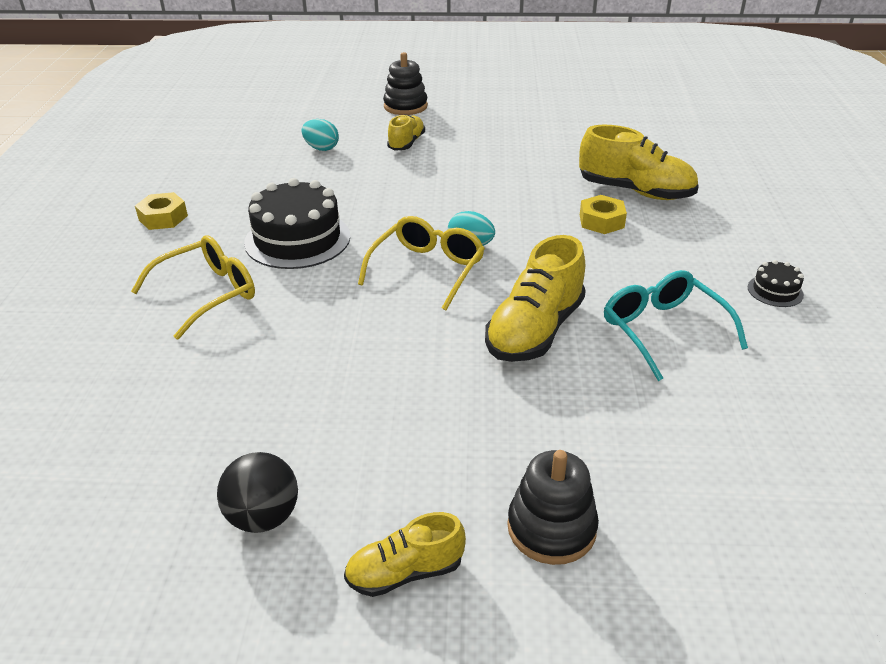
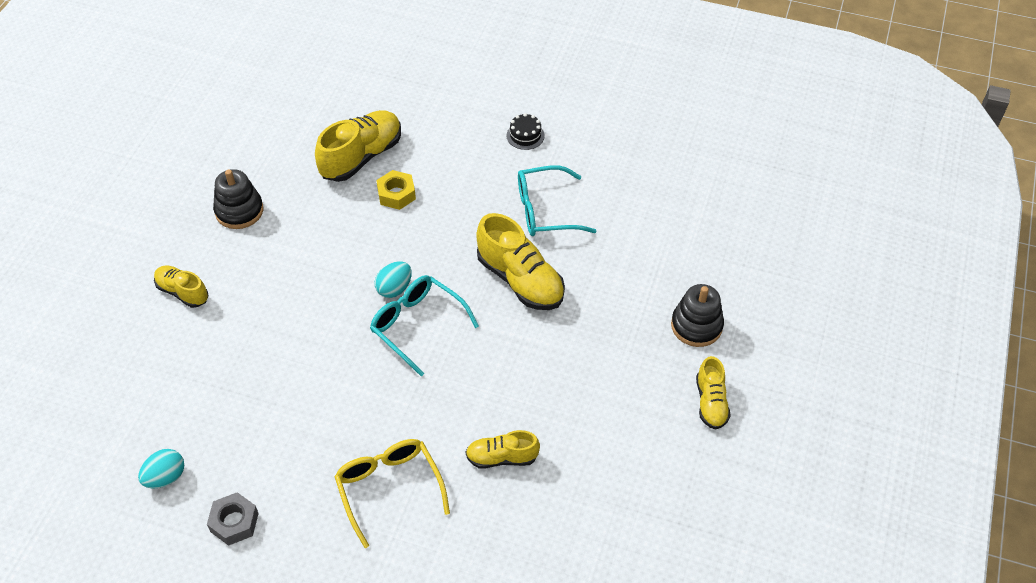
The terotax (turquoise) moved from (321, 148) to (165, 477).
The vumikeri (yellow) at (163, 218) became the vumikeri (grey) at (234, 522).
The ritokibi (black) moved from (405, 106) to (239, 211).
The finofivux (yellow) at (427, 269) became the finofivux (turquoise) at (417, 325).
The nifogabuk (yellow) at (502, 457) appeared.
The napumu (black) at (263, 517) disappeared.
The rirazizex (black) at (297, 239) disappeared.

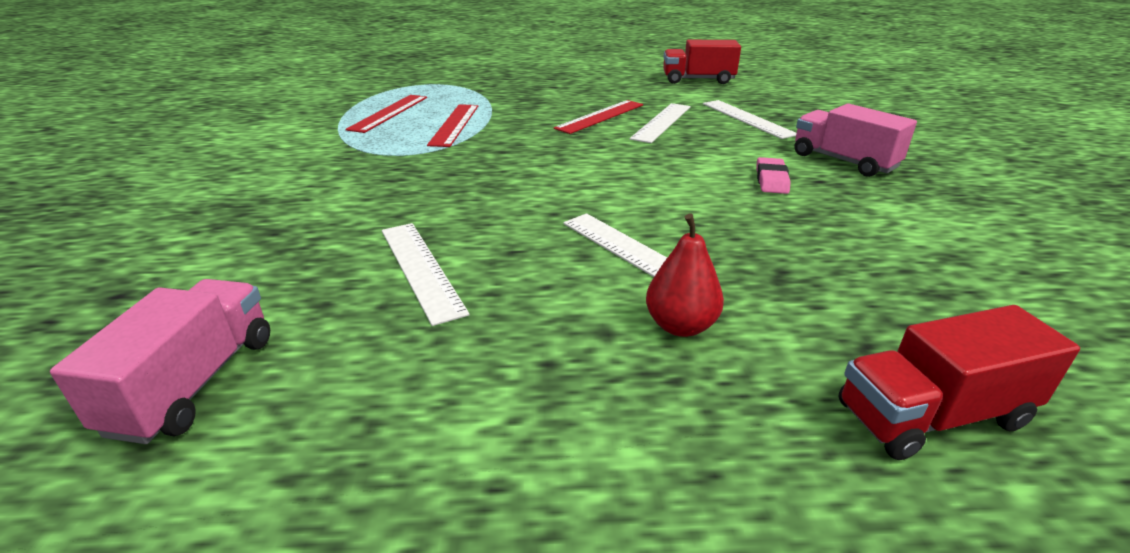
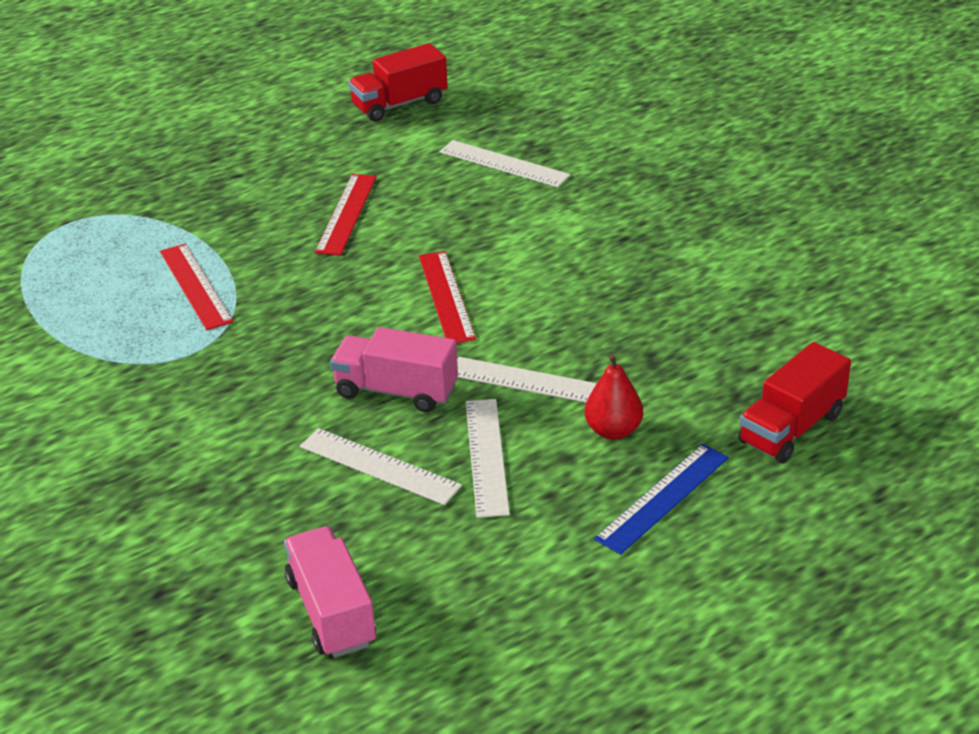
The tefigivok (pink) moved from (843, 161) to (396, 391).
The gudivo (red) moved from (389, 113) to (446, 297).
The gudivo (white) moved from (662, 122) to (487, 456).
The gudivo (blue) at (663, 498) appeared.
The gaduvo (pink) at (771, 180) disappeared.

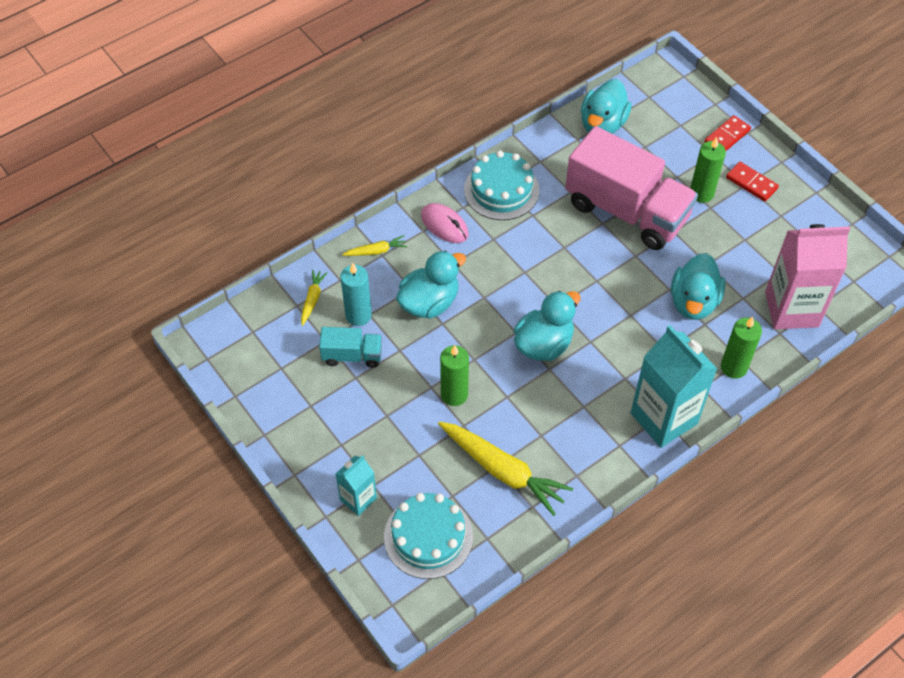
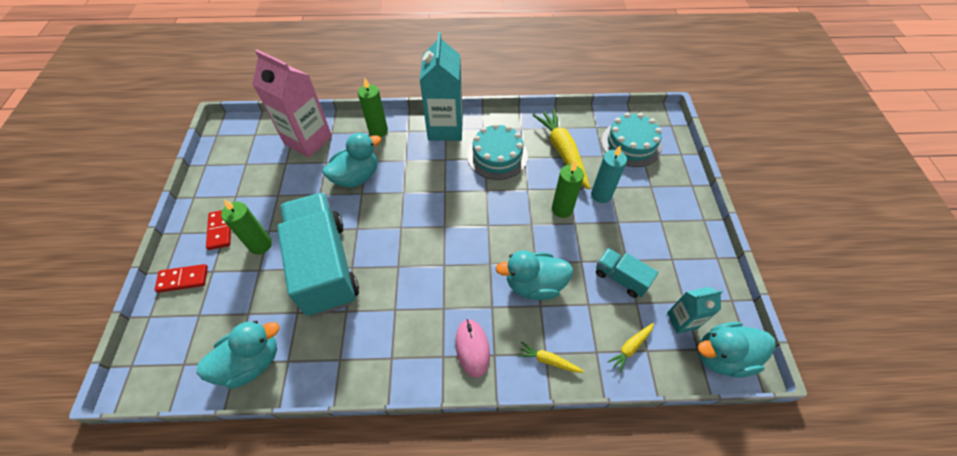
The tefigivok (pink) at (626, 211) became the tefigivok (turquoise) at (325, 266).
The rirazizex (turquoise) moved from (501, 190) to (497, 155).
The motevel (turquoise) moved from (358, 315) to (601, 195).
The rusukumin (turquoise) moved from (358, 499) to (682, 320).
The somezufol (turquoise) moved from (544, 344) to (722, 356).

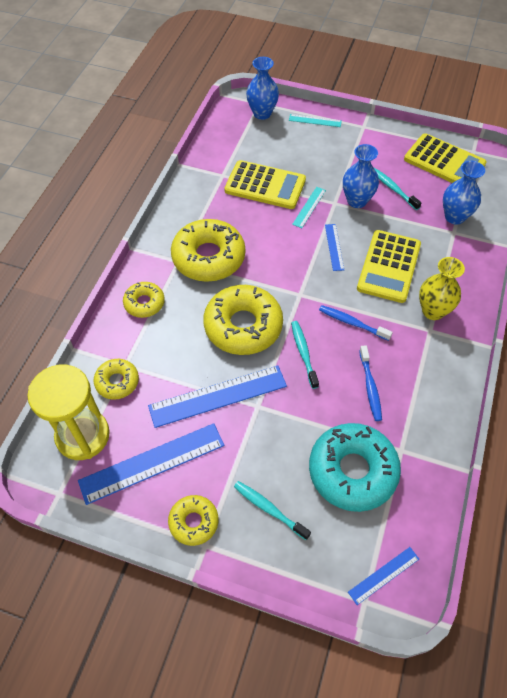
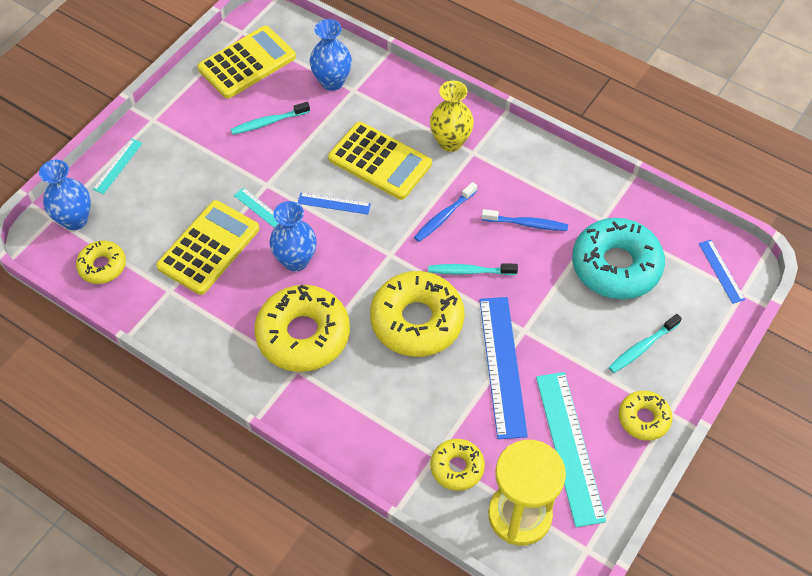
The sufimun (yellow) moved from (144, 303) to (102, 266).
The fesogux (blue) moved from (357, 201) to (296, 260).
The gudivo (blue) at (152, 463) became the gudivo (turquoise) at (569, 447).

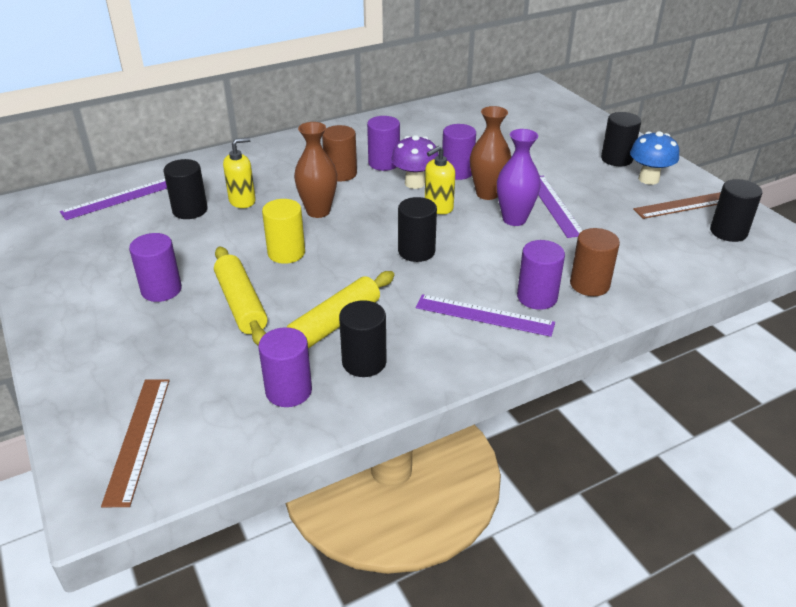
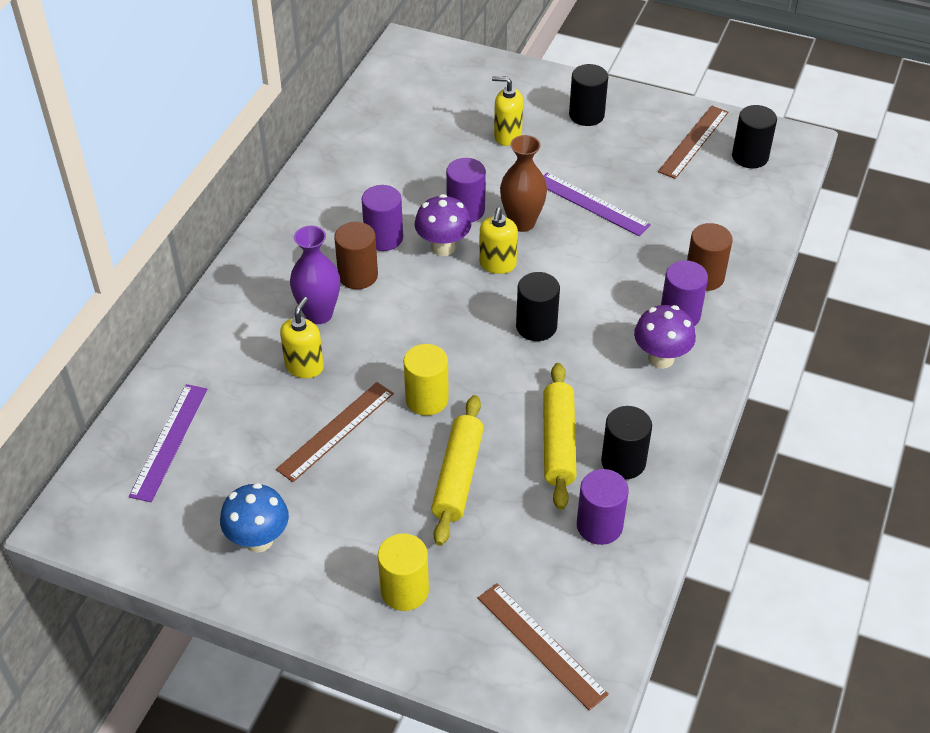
The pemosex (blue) moved from (648, 179) to (258, 540).
The gudivo (brown) at (336, 431) appeared.
The fesogux (purple) moved from (514, 219) to (319, 314).
The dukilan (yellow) at (404, 590) appeared.
The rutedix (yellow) at (241, 304) turned 75 degrees clockwise.
The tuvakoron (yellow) at (507, 136) appeared.
The gudivo (purple) at (484, 315) was replaced by the pemosex (purple) at (661, 358).
The dukilan (purple) at (161, 290) disappeared.
The dukilan (black) at (190, 210) disappeared.
The fesogux (brown) at (318, 211) disappeared.

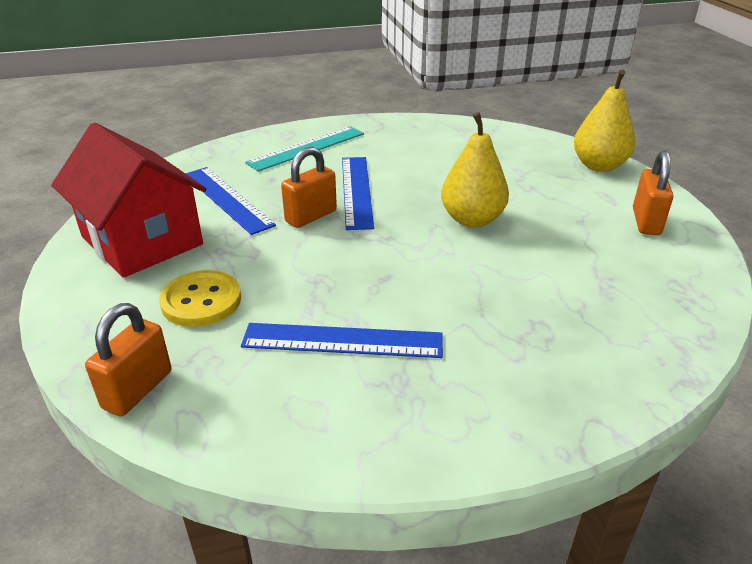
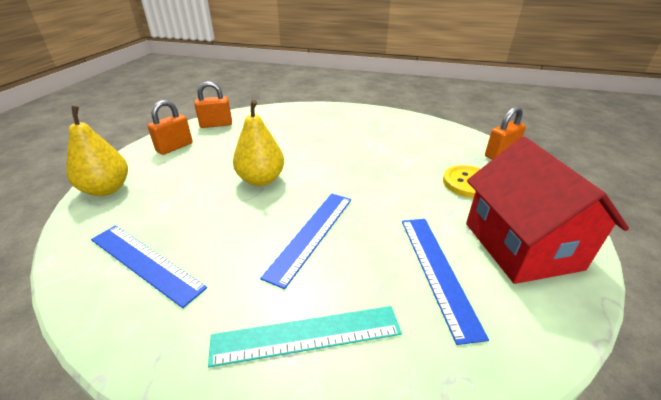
The gudivo (blue) moved from (342, 340) to (145, 262).
The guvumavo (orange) moved from (311, 216) to (216, 124).

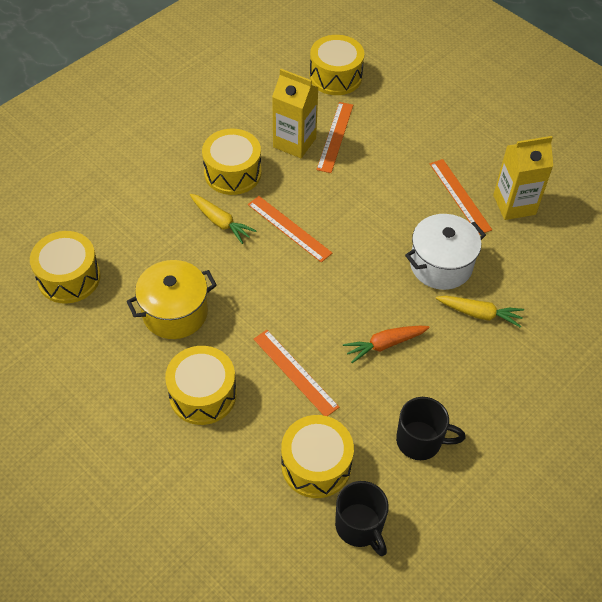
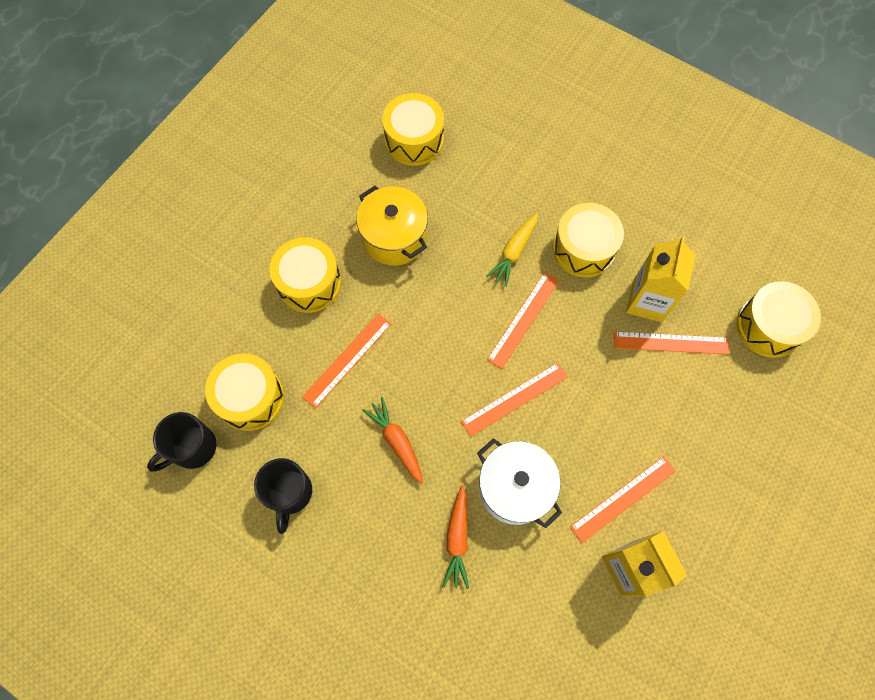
The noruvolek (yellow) at (479, 314) became the noruvolek (orange) at (457, 539).
The gudivo (orange) at (514, 399) appeared.

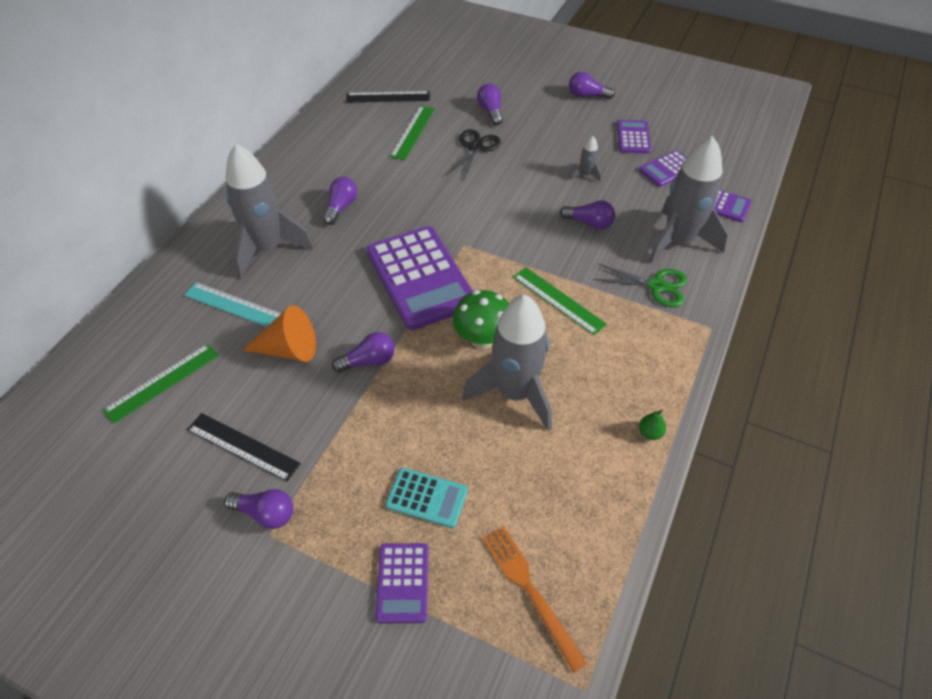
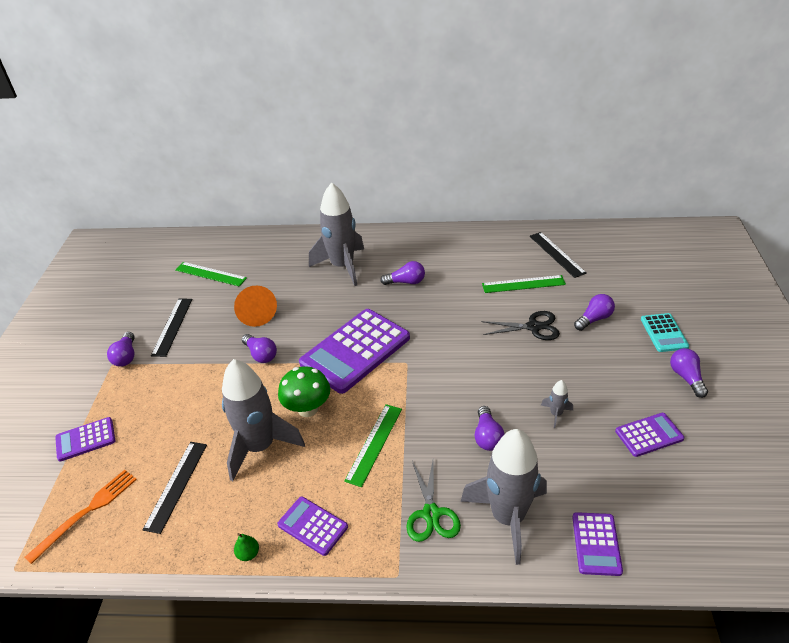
The gudivo (black) at (176, 485) appeared.
The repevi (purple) moved from (667, 169) to (312, 526).
The repevi (turquoise) moved from (427, 498) to (664, 333).
The gudivo (turquoise) at (234, 305) disappeared.

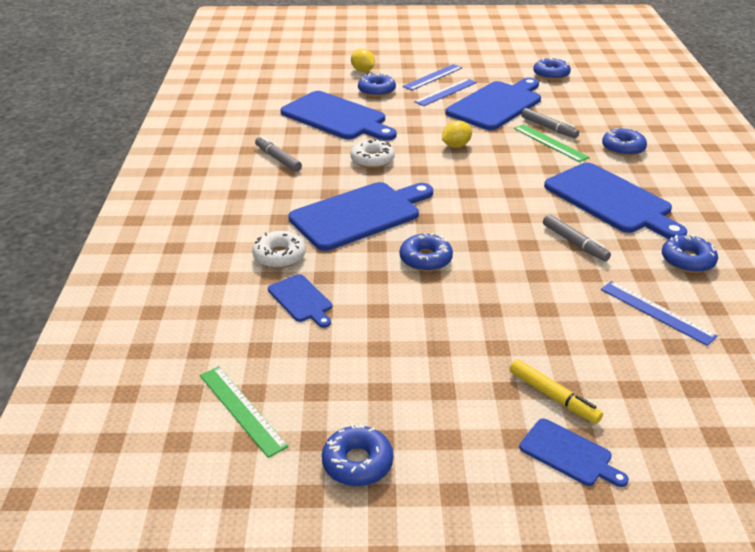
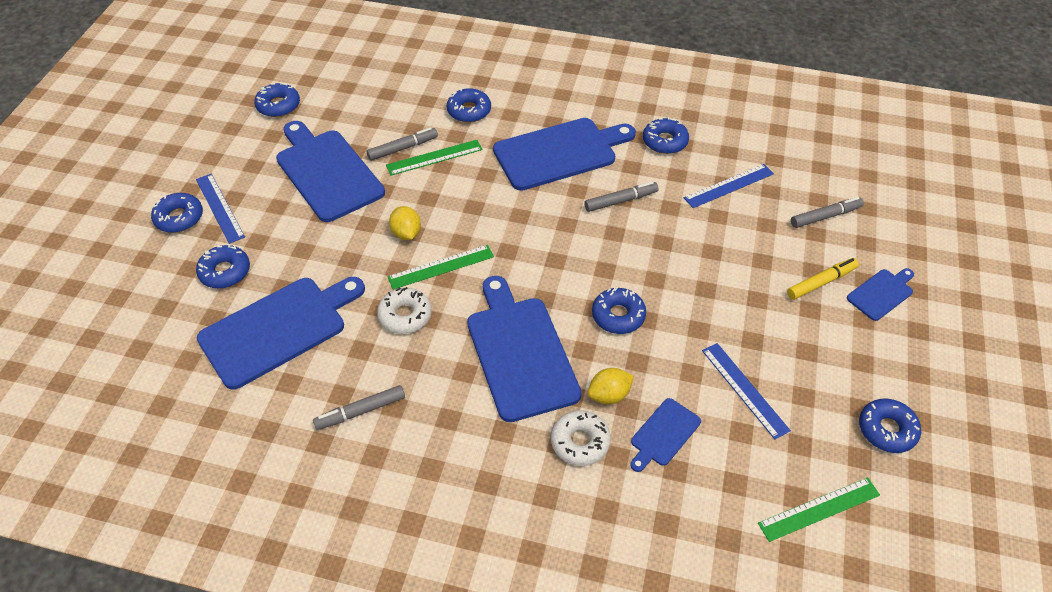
The sufimun (blue) at (179, 218) appeared.
The gudivo (green) at (441, 267) appeared.
The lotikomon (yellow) moved from (362, 71) to (609, 395).
The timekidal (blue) at (301, 300) turned 150 degrees clockwise.
The gudivo (blue) moved from (446, 92) to (744, 389).
The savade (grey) at (825, 216) appeared.

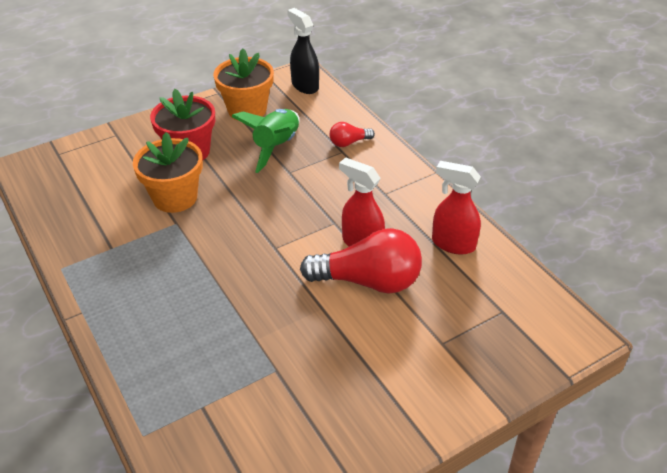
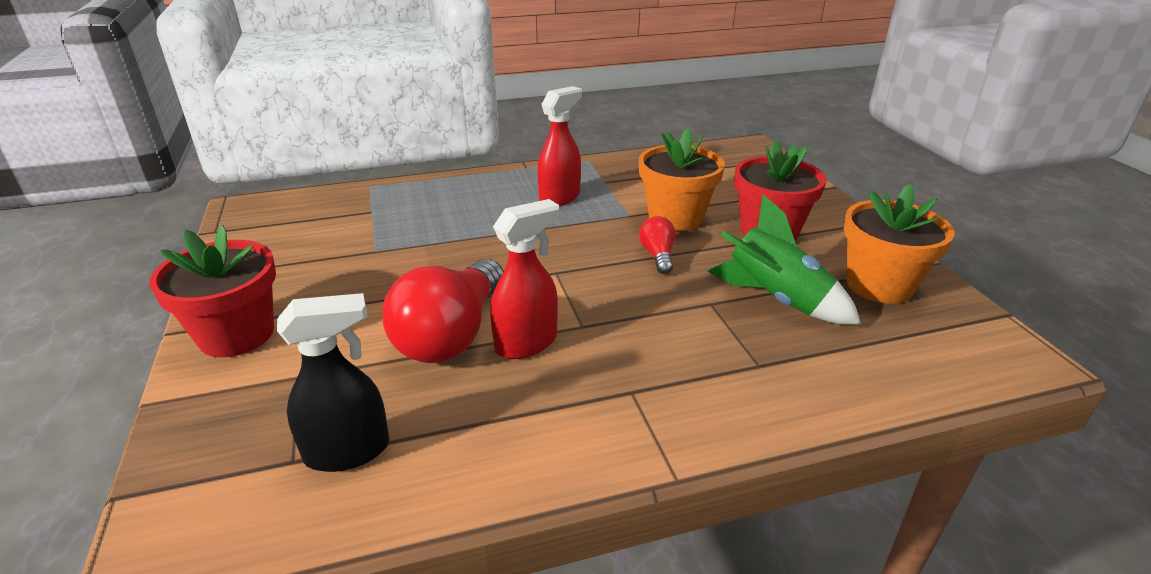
The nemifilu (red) at (236, 334) appeared.
The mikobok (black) moved from (304, 85) to (348, 451).
The mikobok (red) moved from (453, 244) to (560, 197).
The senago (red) moved from (349, 142) to (658, 255).

